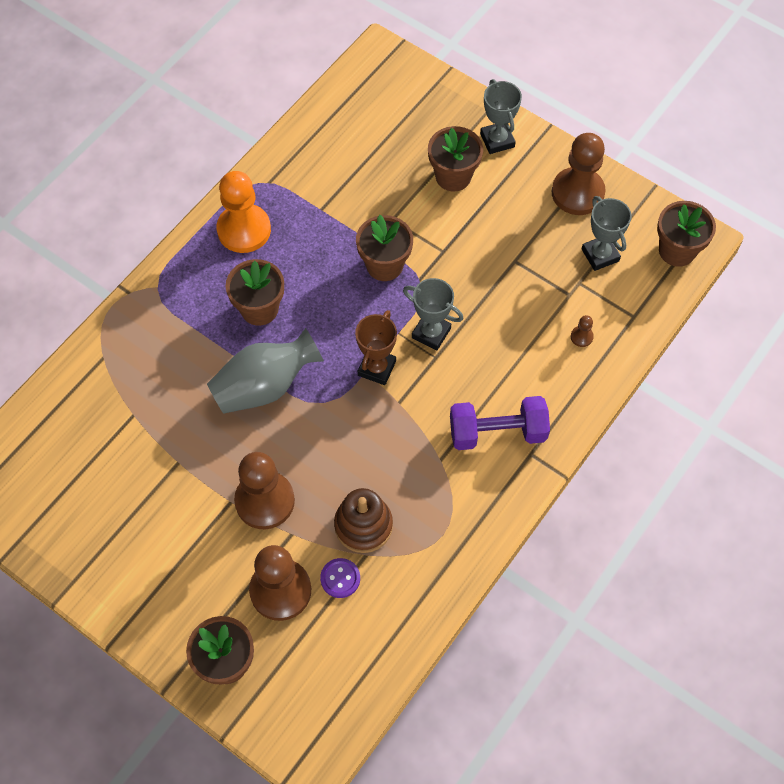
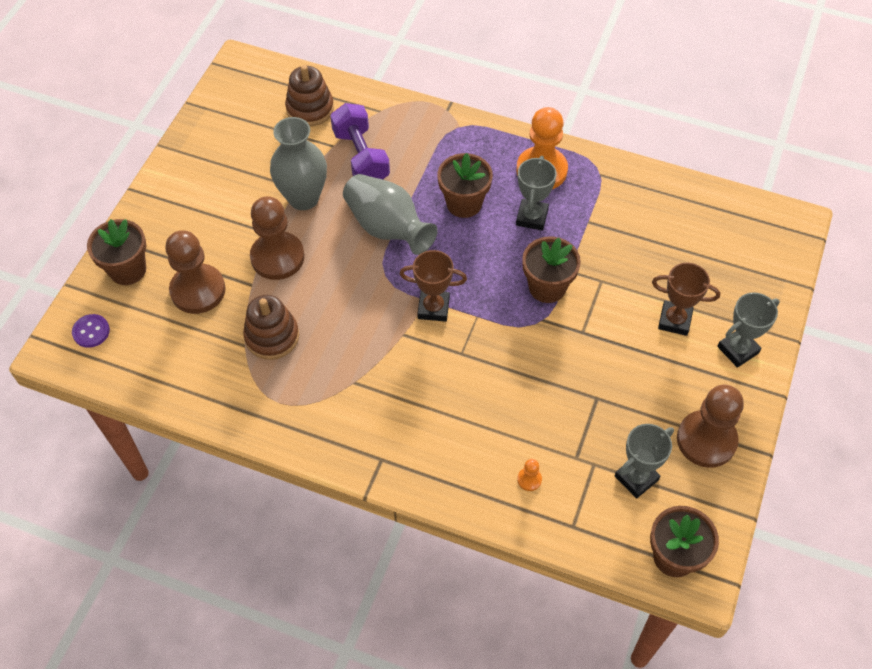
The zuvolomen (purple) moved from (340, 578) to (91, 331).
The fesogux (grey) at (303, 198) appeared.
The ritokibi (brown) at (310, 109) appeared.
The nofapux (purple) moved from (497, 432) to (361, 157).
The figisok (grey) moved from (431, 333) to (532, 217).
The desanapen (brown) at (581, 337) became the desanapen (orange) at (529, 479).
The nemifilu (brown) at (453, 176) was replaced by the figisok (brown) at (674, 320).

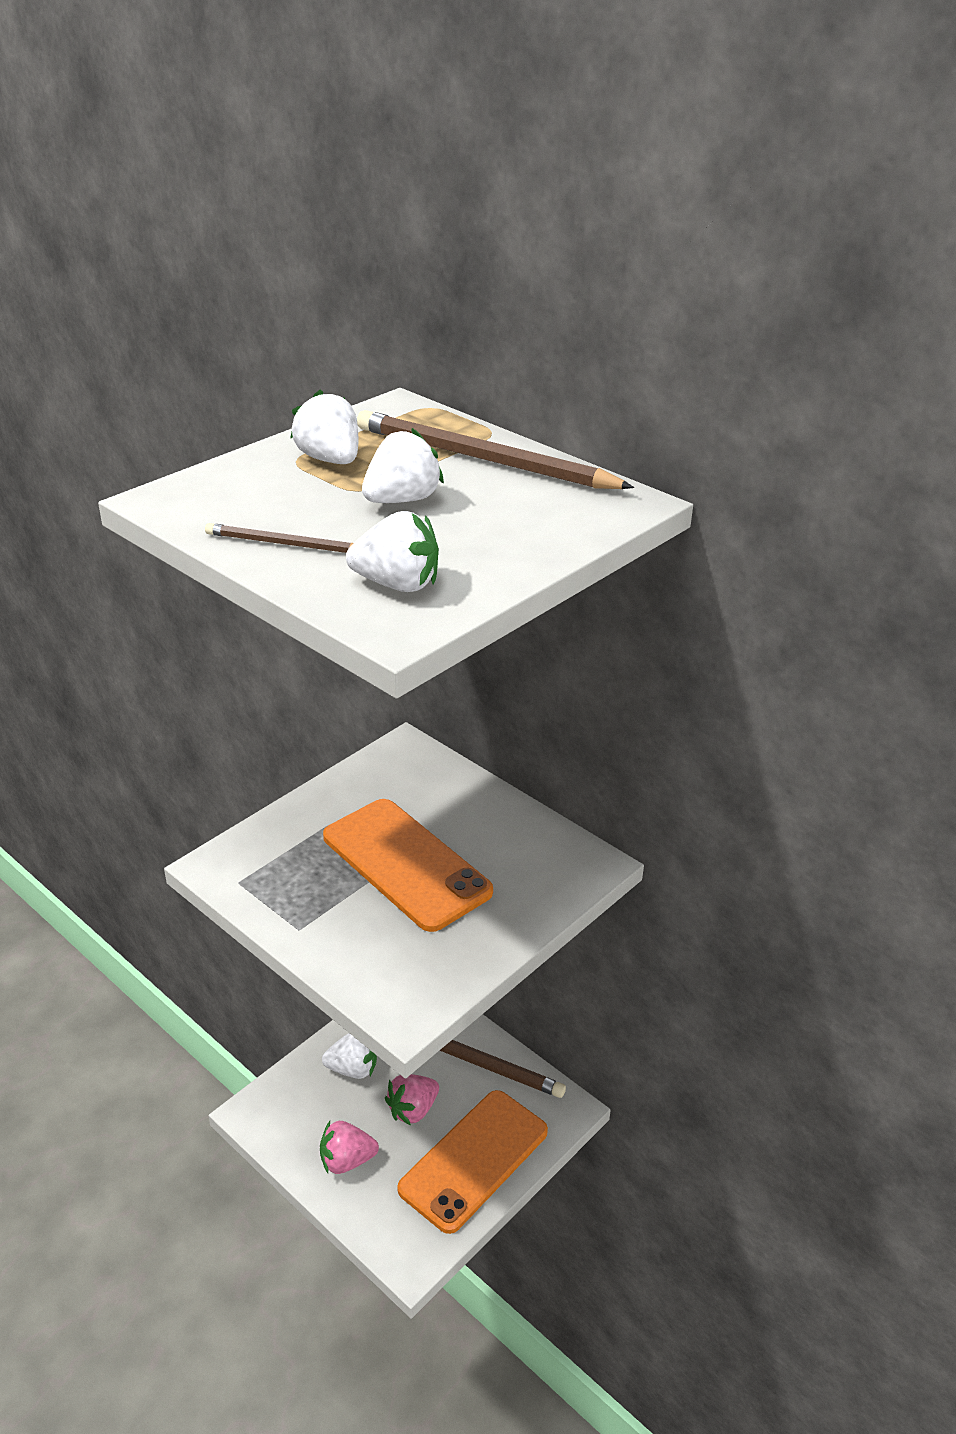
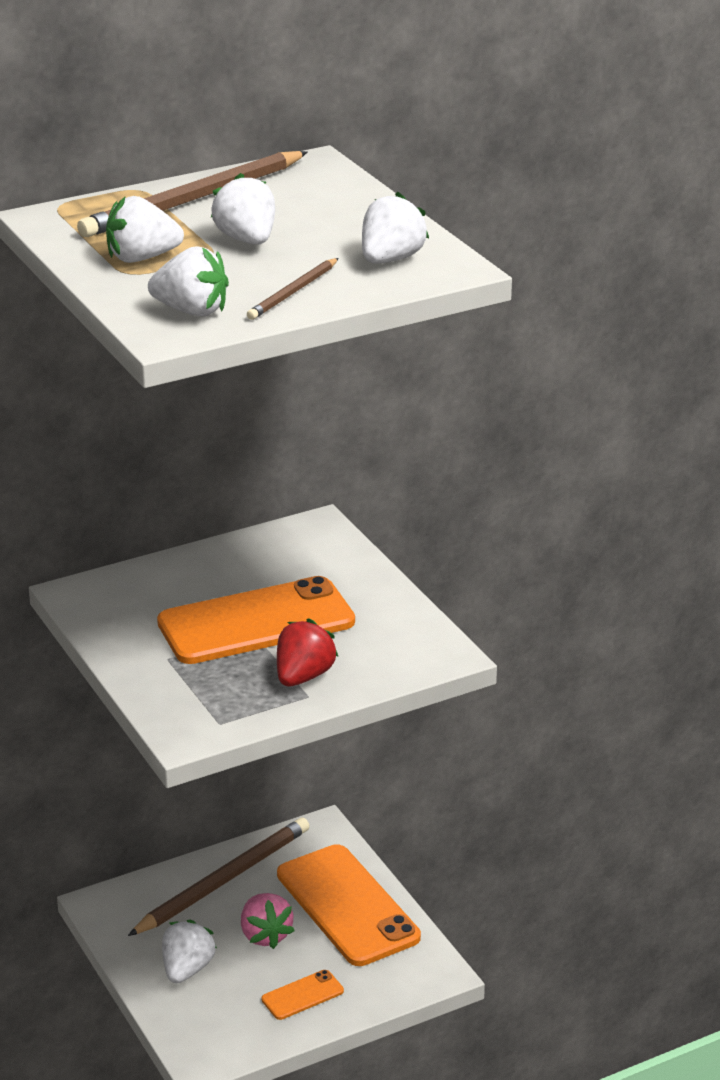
The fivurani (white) at (191, 311) appeared.
The fivurani (pink) at (346, 1160) was replaced by the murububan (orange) at (302, 995).
The fivurani (red) at (303, 676) appeared.

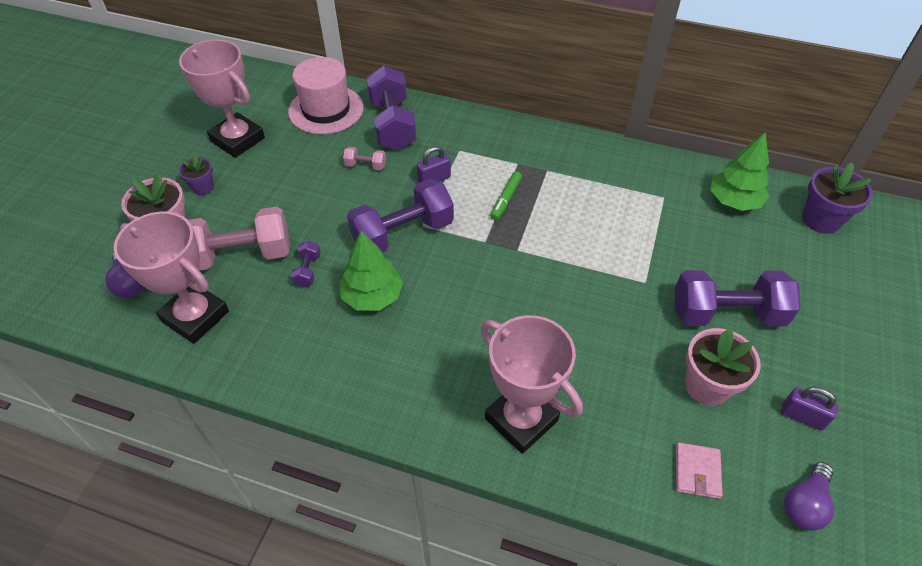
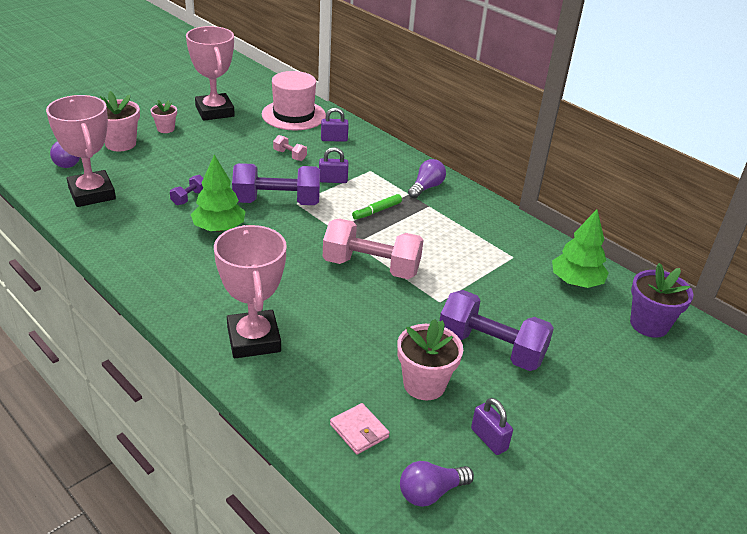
The nemifilu (purple) at (203, 187) became the nemifilu (pink) at (165, 129).
The nofapux (purple) at (392, 125) was replaced by the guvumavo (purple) at (334, 139).
The nofapux (pink) moved from (241, 255) to (371, 267).
The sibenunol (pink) at (697, 472) turned 75 degrees counterclockwise.
The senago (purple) at (426, 187) appeared.

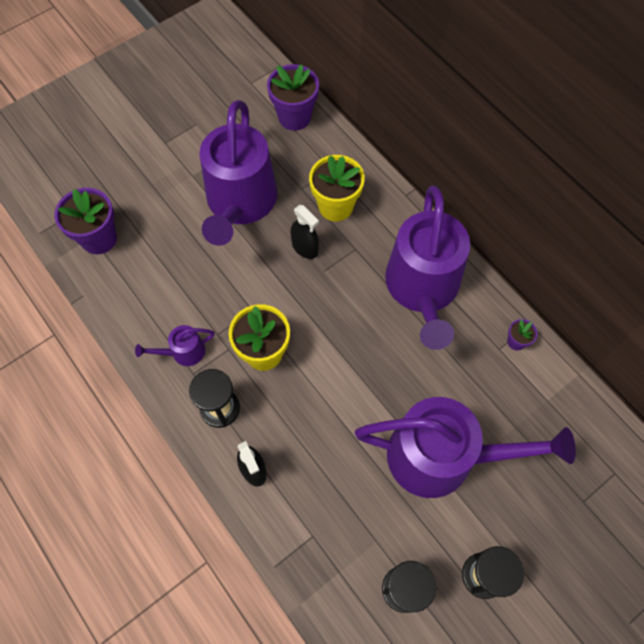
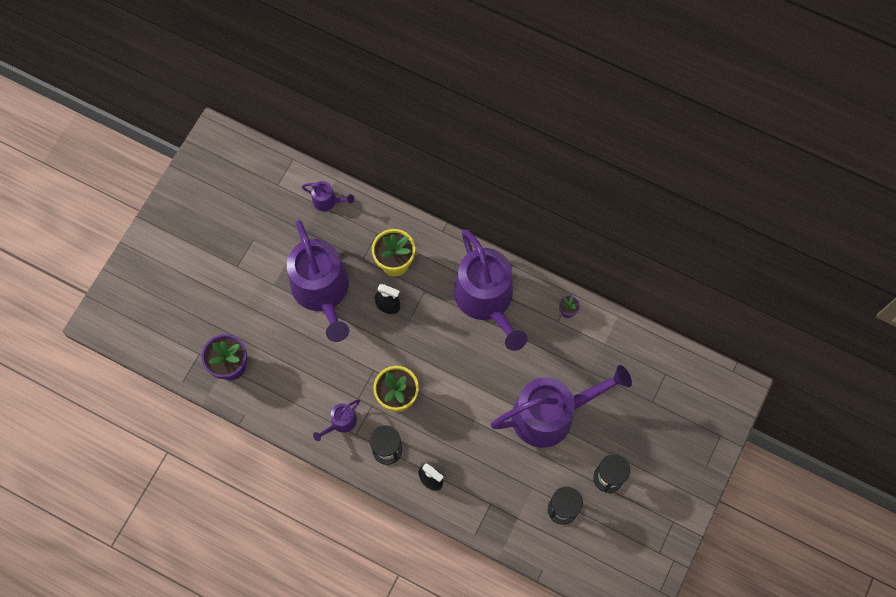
The nemifilu (purple) at (294, 117) was replaced by the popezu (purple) at (327, 201).

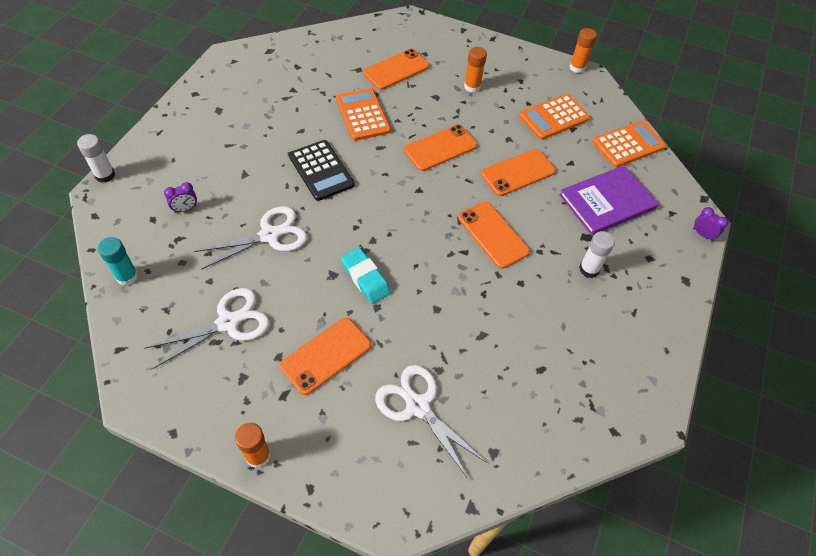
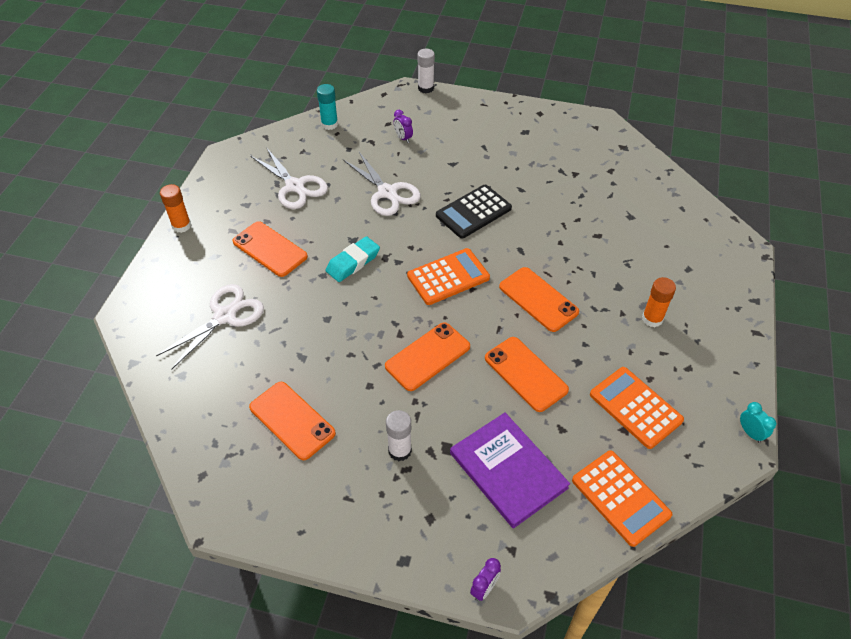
The murububan (orange) moved from (396, 69) to (292, 420).
The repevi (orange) moved from (363, 115) to (448, 277).
The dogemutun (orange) at (577, 67) was replaced by the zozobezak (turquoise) at (750, 433).

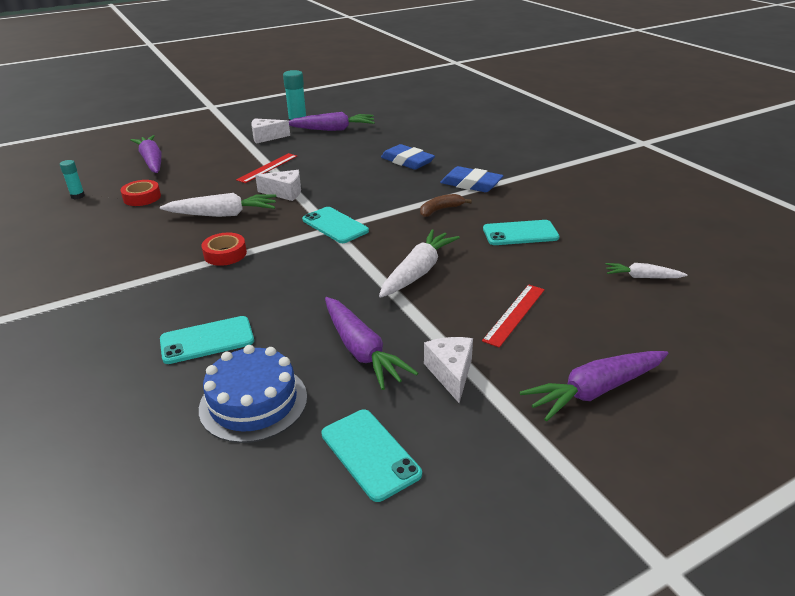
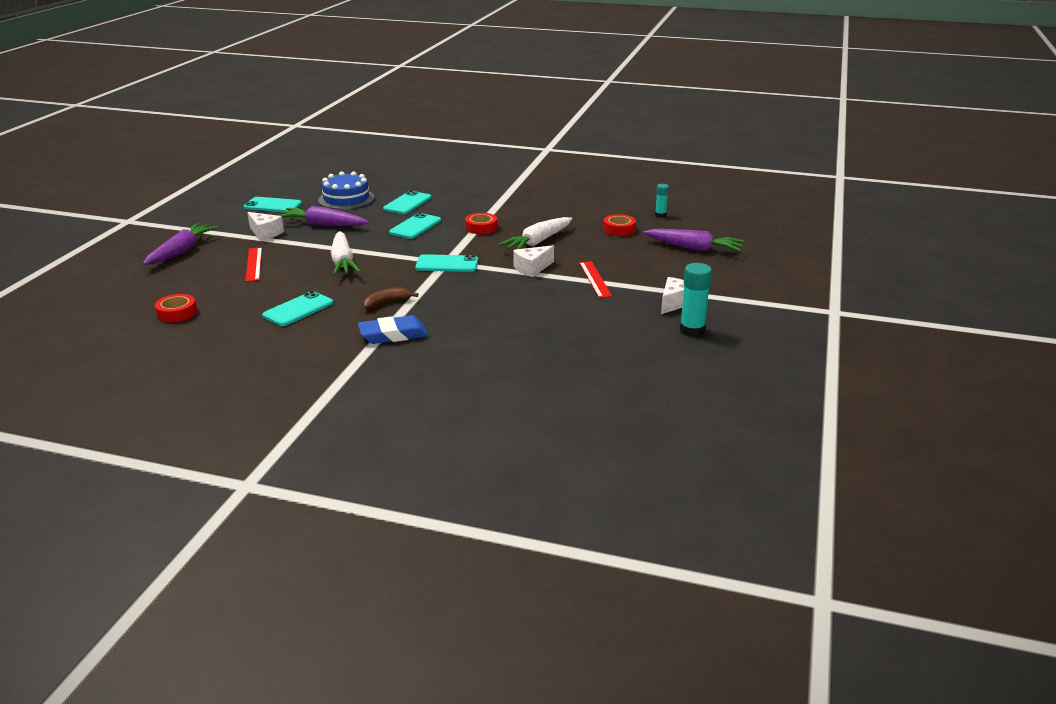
The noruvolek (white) at (642, 277) was replaced by the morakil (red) at (177, 313).
The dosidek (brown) at (440, 210) turned 135 degrees counterclockwise.
The murububan (turquoise) at (415, 226) appeared.
The noruvolek (purple) at (332, 129) disappeared.
The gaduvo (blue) at (407, 161) disappeared.

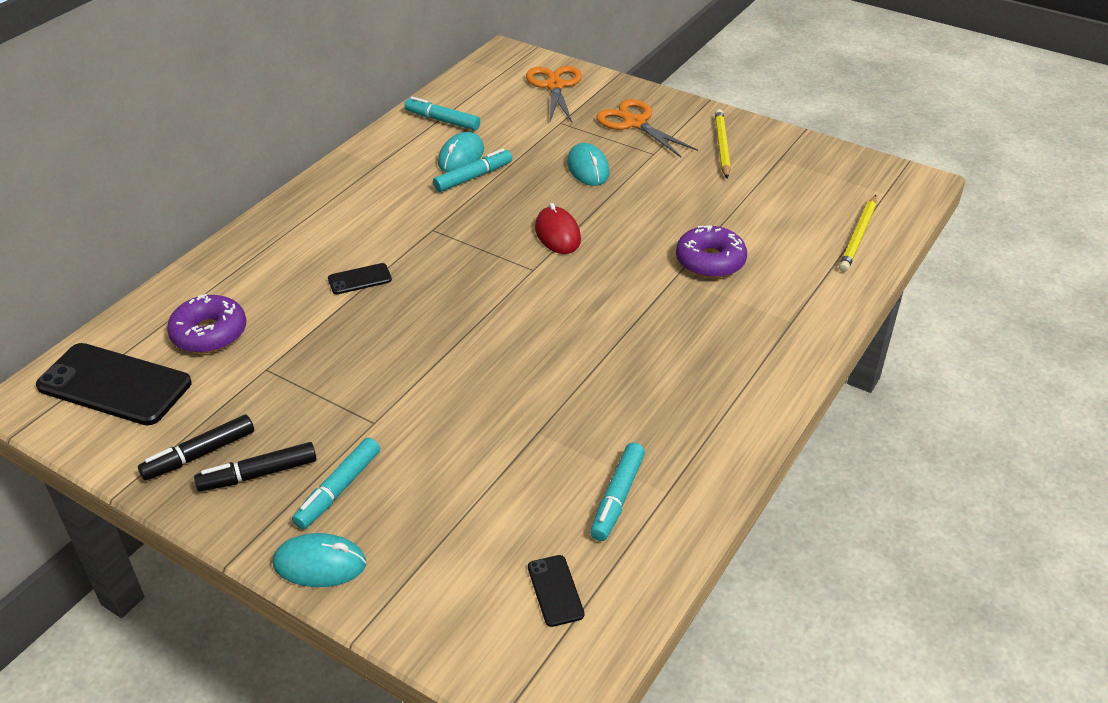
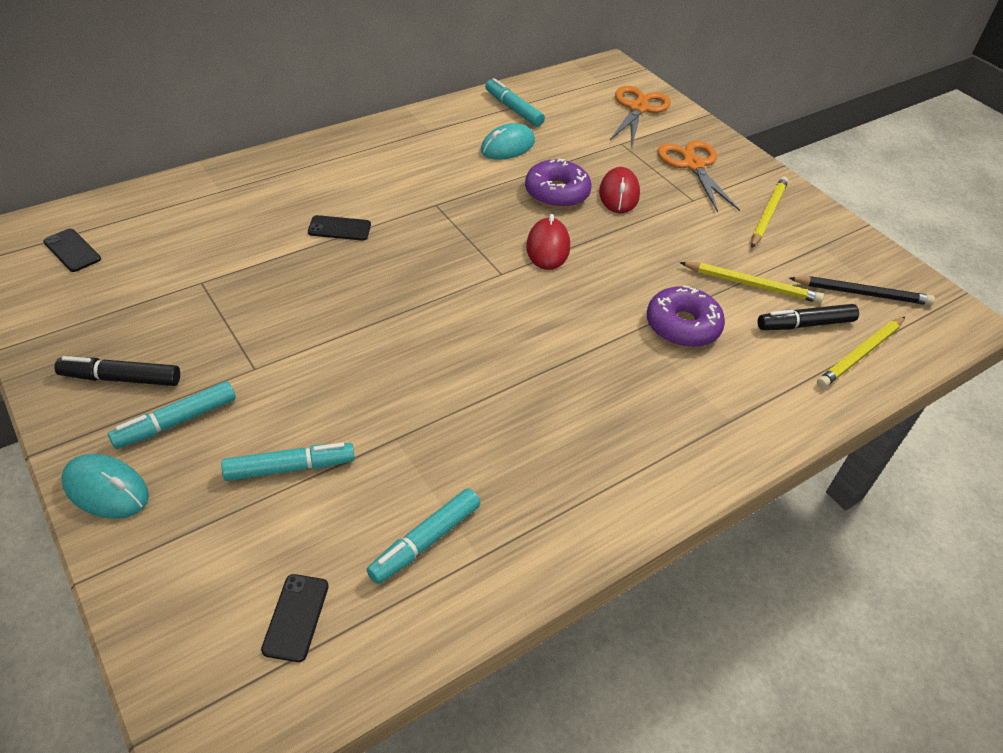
The murububan (black) at (114, 384) changed to 0.46 times the size.
The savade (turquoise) moved from (473, 177) to (289, 468).
The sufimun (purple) moved from (209, 333) to (556, 193).
The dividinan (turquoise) at (588, 168) became the dividinan (red) at (619, 194).
The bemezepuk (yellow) at (752, 285) appeared.
The savade (black) moved from (200, 454) to (805, 324).
The bemezepuk (black) at (862, 293) appeared.

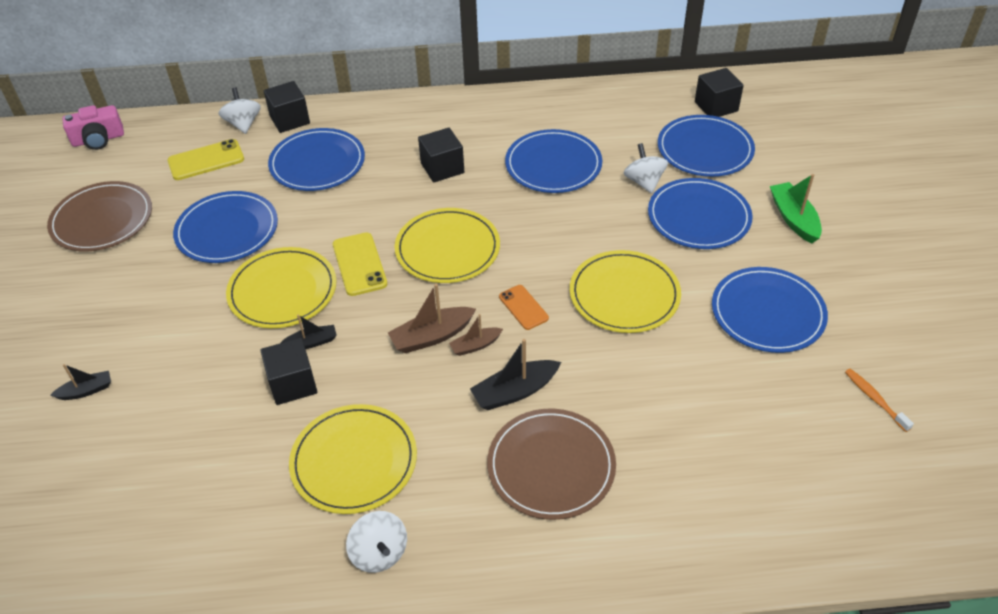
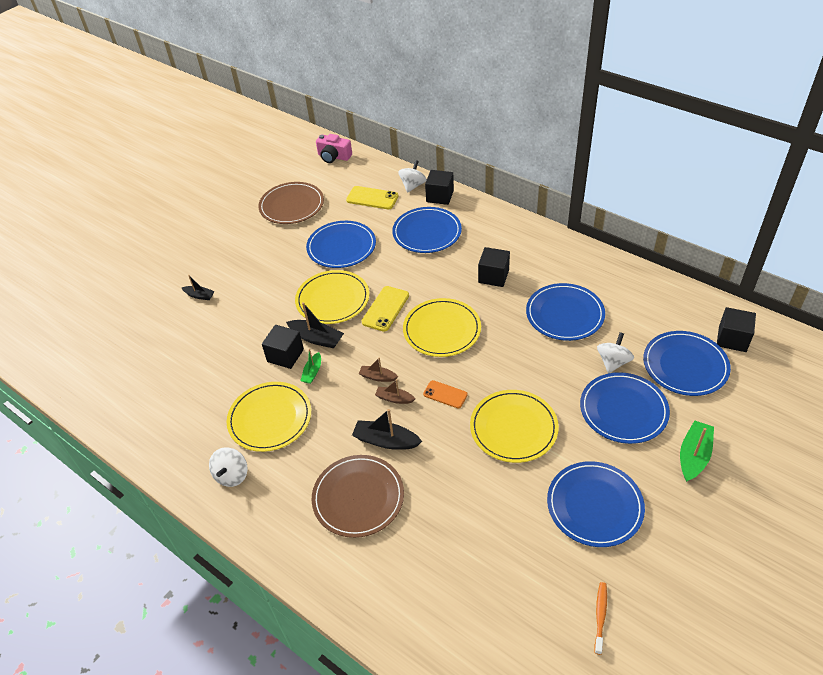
The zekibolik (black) at (312, 342) changed to 1.64 times the size.
The zekibolik (green) at (312, 372) appeared.
The zekibolik (brown) at (432, 336) changed to 0.61 times the size.
The murububan (orange) at (523, 307) turned 75 degrees counterclockwise.

